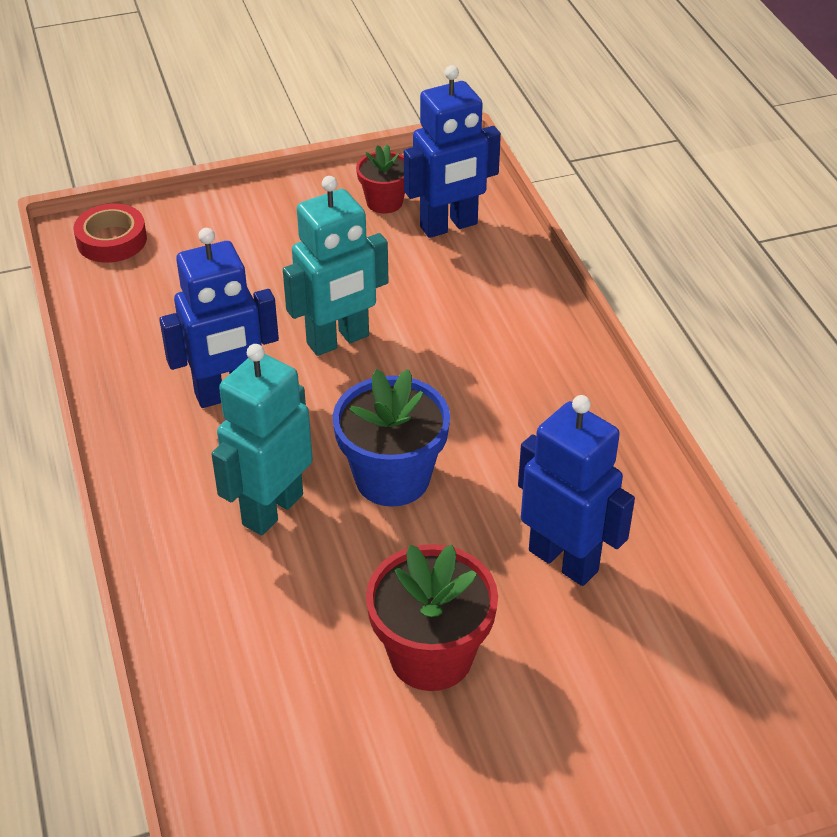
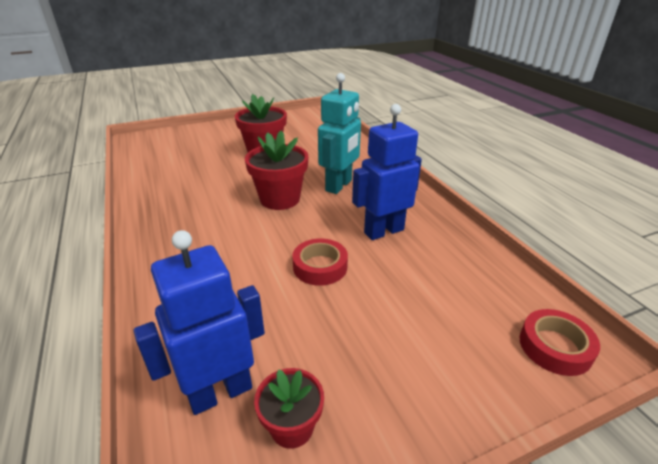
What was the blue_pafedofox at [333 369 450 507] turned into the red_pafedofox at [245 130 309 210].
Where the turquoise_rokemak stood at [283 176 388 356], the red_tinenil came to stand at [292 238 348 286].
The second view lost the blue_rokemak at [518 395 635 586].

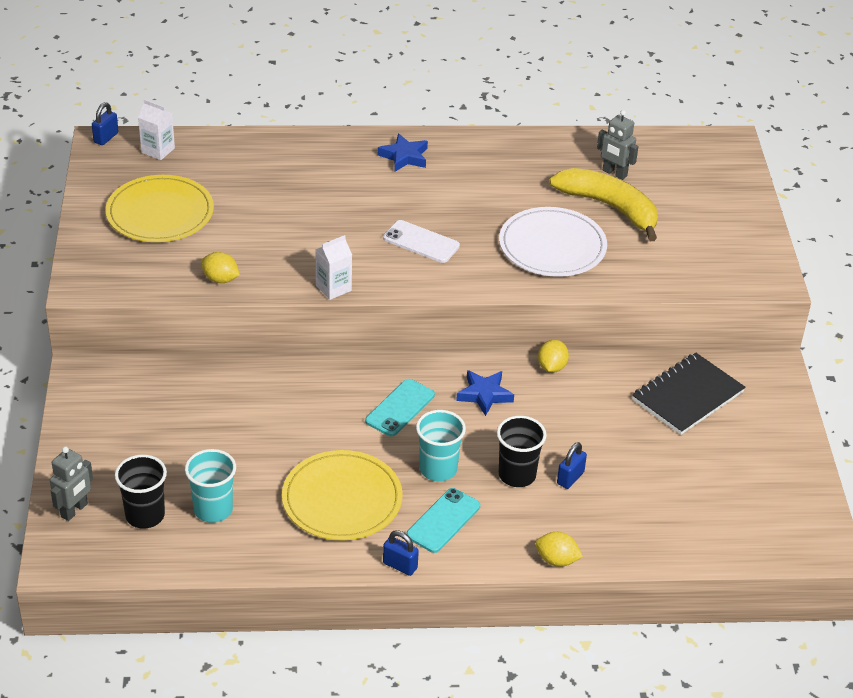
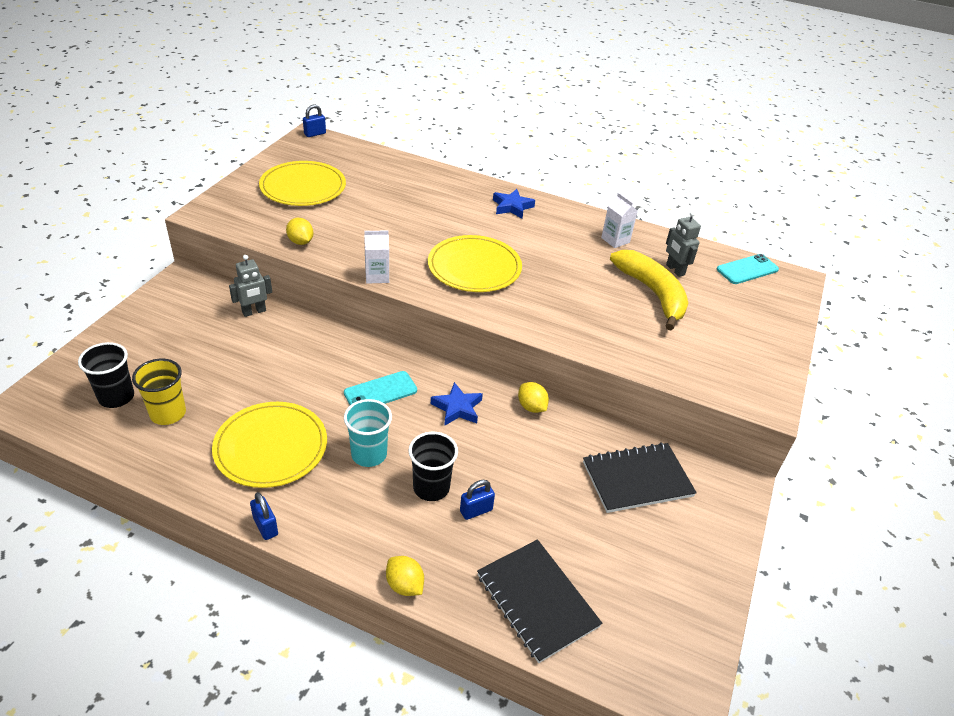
What was the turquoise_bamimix at [185 449 236 523] turned into the yellow_bamimix at [132 359 186 425].
The grey_rokemak ended up elsewhere, having gone from [50 447 93 521] to [229 255 272 317].
Where the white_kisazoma stood at [383 220 460 263], the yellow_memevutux came to stand at [428 235 522 292].
The second view gained the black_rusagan at [477 539 602 663].
The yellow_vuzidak at [538 339 569 373] ended up facing another way, 75 degrees counterclockwise from before.
The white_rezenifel ended up elsewhere, having gone from [138 99 175 160] to [601 193 638 248].
The turquoise_kisazoma ended up elsewhere, having gone from [406 488 480 553] to [717 254 779 284].
The second view lost the white_memevutux at [499 207 607 277].

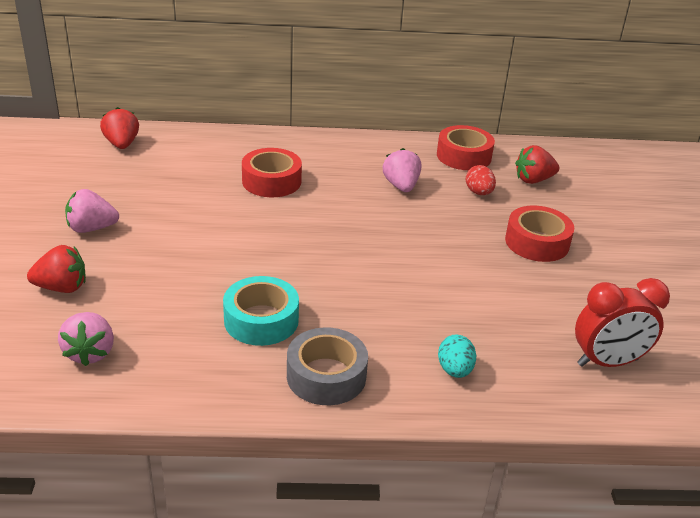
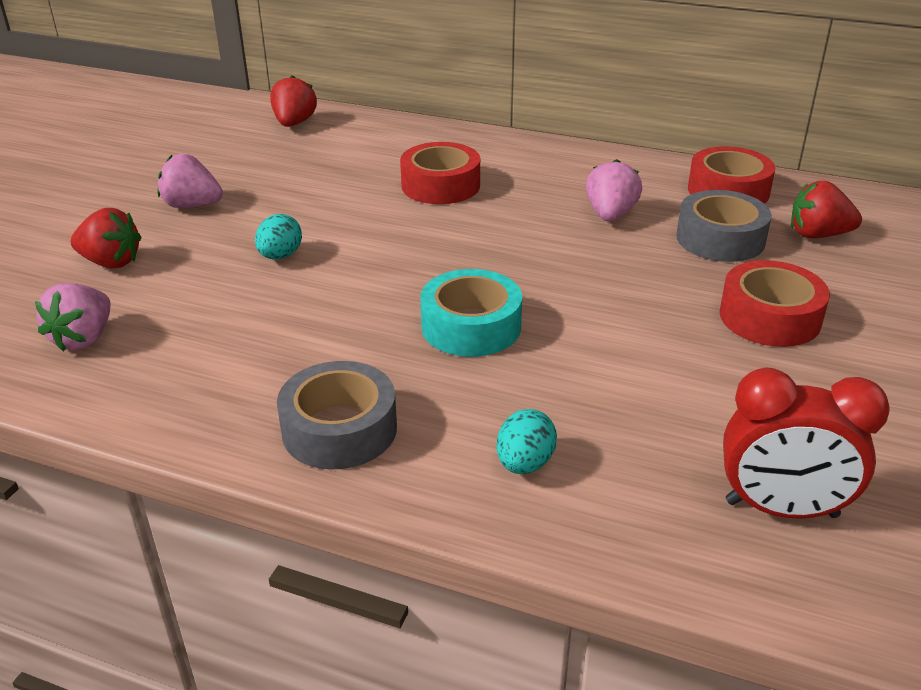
The second view gained the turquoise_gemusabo at [255 214 302 259].
The turquoise_tinenil ended up elsewhere, having gone from [223 276 299 346] to [420 269 522 357].
Where the red_gemusabo stood at [466 165 496 195], the grey_tinenil came to stand at [676 190 772 262].

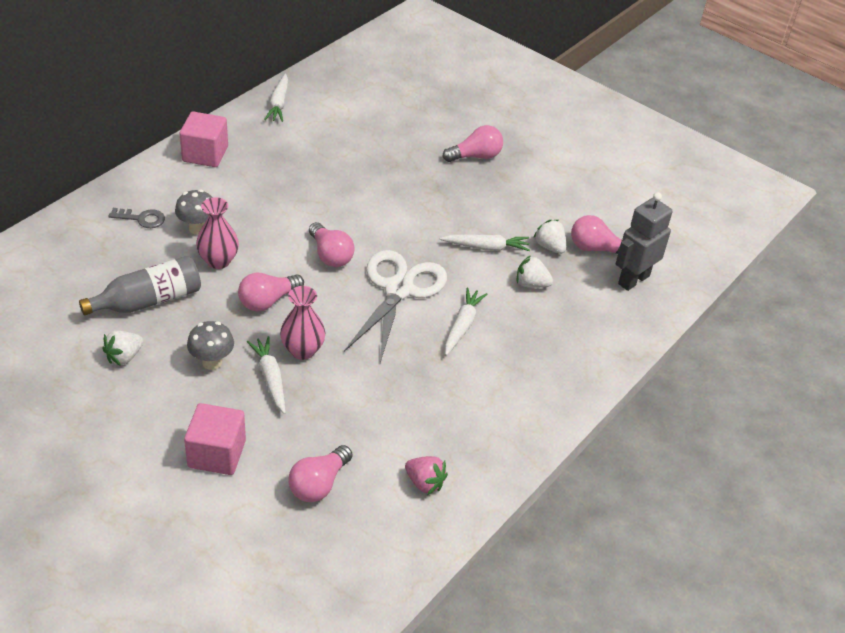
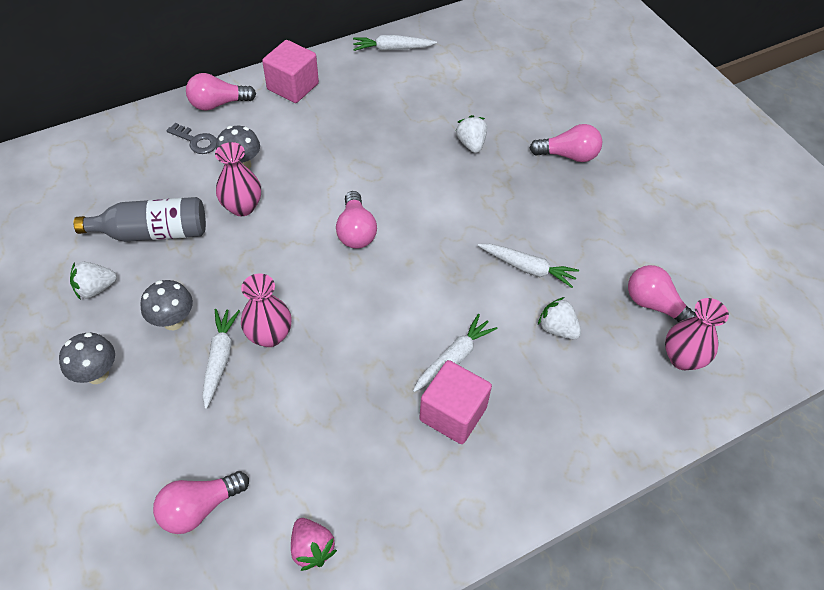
The second view gained the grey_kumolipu at [59 332 115 384].
The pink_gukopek ended up elsewhere, having gone from [238 273 304 312] to [186 73 256 111].
The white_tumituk at [264 74 288 122] ended up facing another way, 60 degrees clockwise from before.
The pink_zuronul ended up elsewhere, having gone from [184 403 246 475] to [419 360 492 444].
The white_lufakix ended up elsewhere, having gone from [533 220 566 254] to [455 115 487 153].
Where the grey_rokemak stood at [616 192 673 291], the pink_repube came to stand at [665 298 729 370].
The second view lost the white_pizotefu at [344 250 447 363].

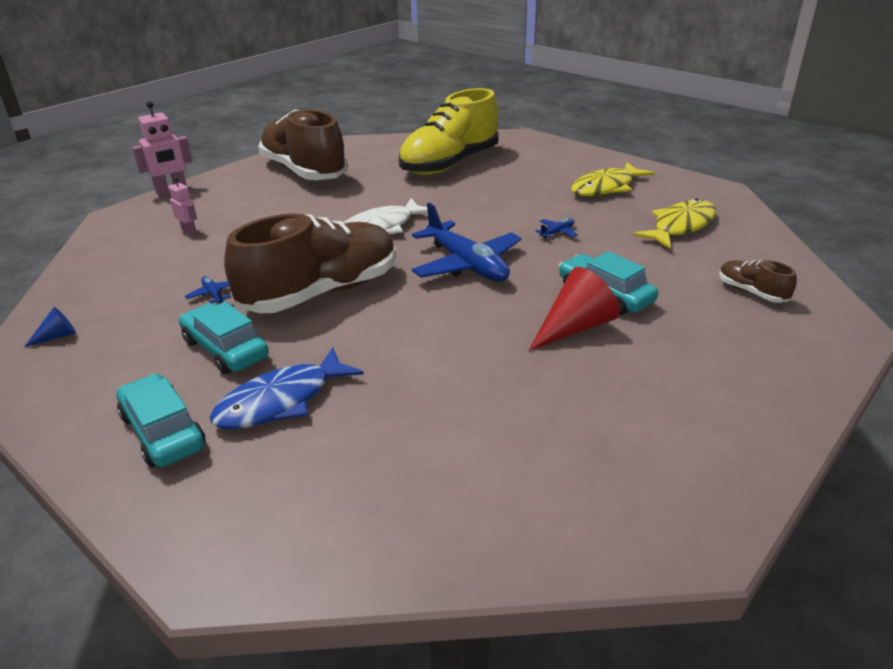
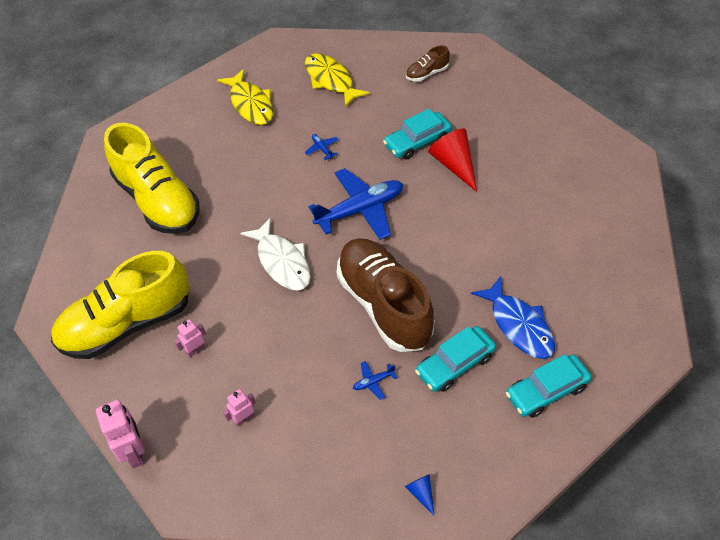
What was the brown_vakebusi at [258 110 348 180] turned into the yellow_vakebusi at [51 251 189 359].
The second view gained the pink_rokemak at [174 319 206 357].

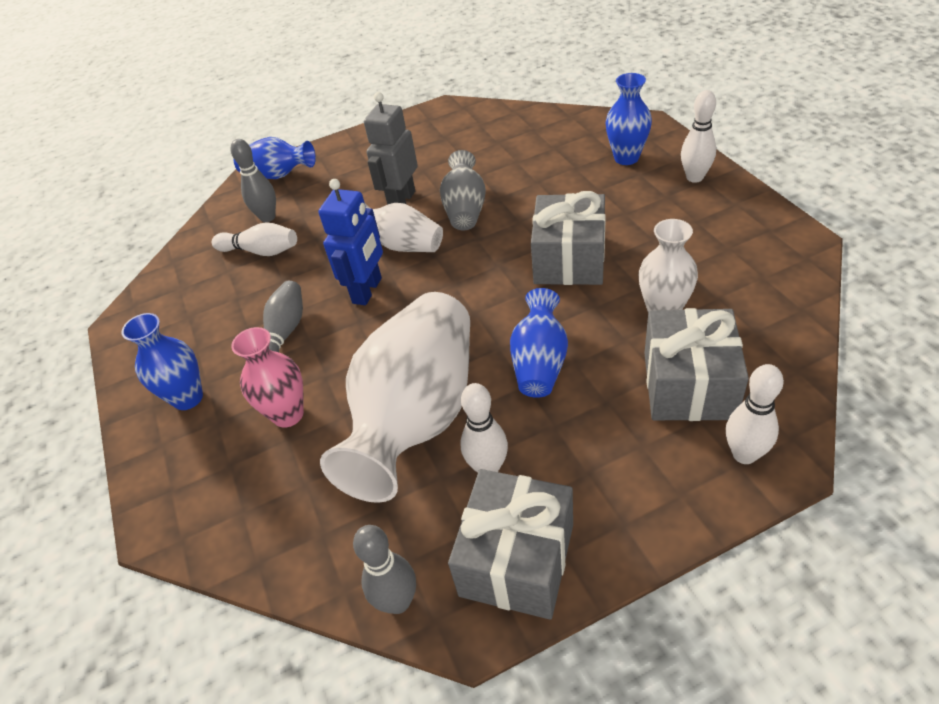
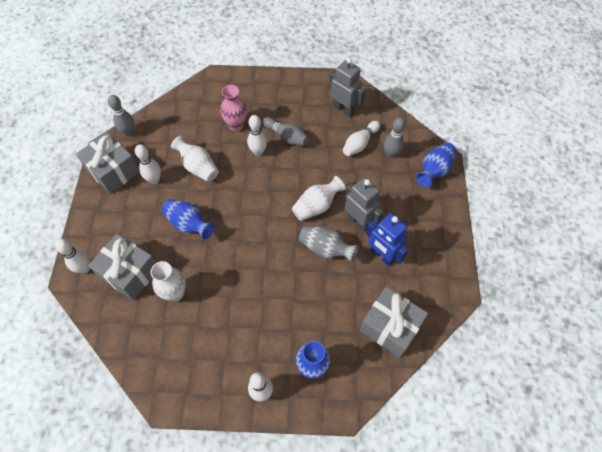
The size of the white_repube at [320 292 470 503] changed by a factor of 0.52.
The second view gained the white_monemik at [247 115 267 156].
The second view gained the grey_rokemak at [330 58 366 117].
The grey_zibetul ended up elsewhere, having gone from [531 191 606 285] to [360 287 428 357].
The blue_rokemak ended up elsewhere, having gone from [319 179 383 305] to [366 213 408 266].
The second view lost the blue_repube at [121 313 203 410].

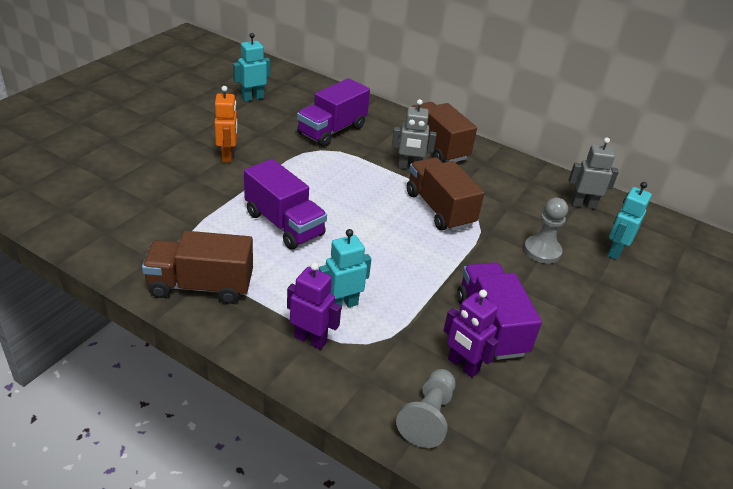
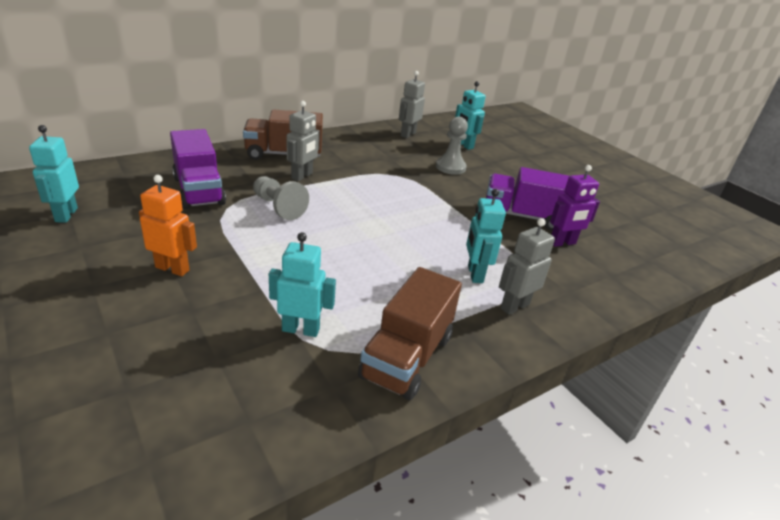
The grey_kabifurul ended up elsewhere, having gone from [396 369 455 448] to [253 176 309 220].
The second view gained the turquoise_rokemak at [269 232 336 337].
What was the purple_rokemak at [287 262 341 350] turned into the grey_rokemak at [499 218 555 315].
The second view lost the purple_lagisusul at [244 159 327 249].
The second view lost the brown_lagisusul at [407 157 484 231].

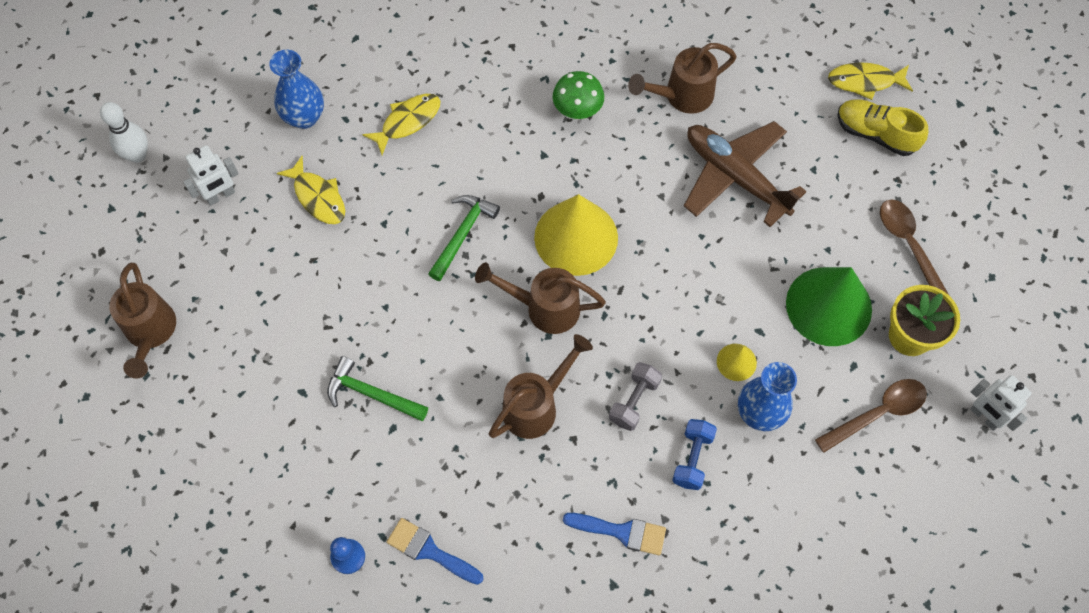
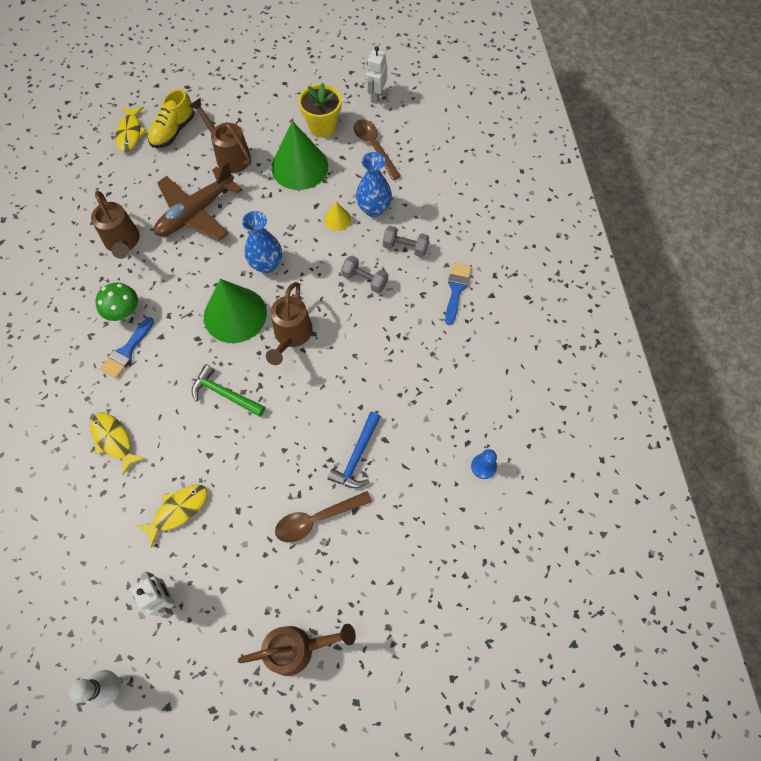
The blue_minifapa ended up elsewhere, having gone from [387 518 484 585] to [100 317 154 379].
The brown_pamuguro ended up elsewhere, having gone from [488 334 593 439] to [189 98 251 173].
What was the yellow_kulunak at [534 194 618 276] turned into the green_kulunak at [204 279 267 343].
The blue_repube ended up elsewhere, having gone from [269 50 324 129] to [242 211 282 273].
The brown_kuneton ended up elsewhere, having gone from [880 199 949 295] to [275 491 372 543].
What was the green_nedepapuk at [327 356 428 421] turned into the blue_nedepapuk at [328 412 381 488].
The white_rokemak at [970 375 1031 431] ended up facing another way, 150 degrees clockwise from before.
What was the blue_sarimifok at [672 419 717 490] turned into the grey_sarimifok at [383 226 429 257].

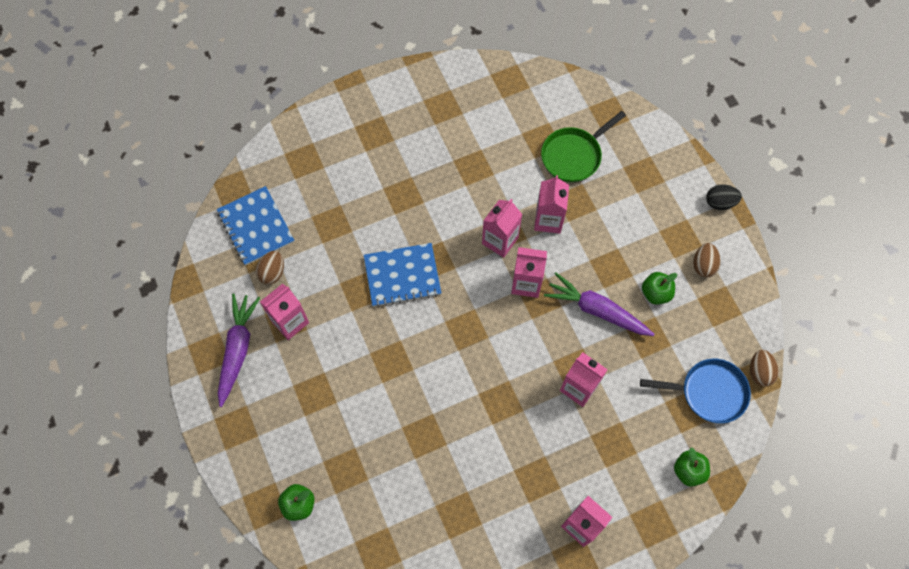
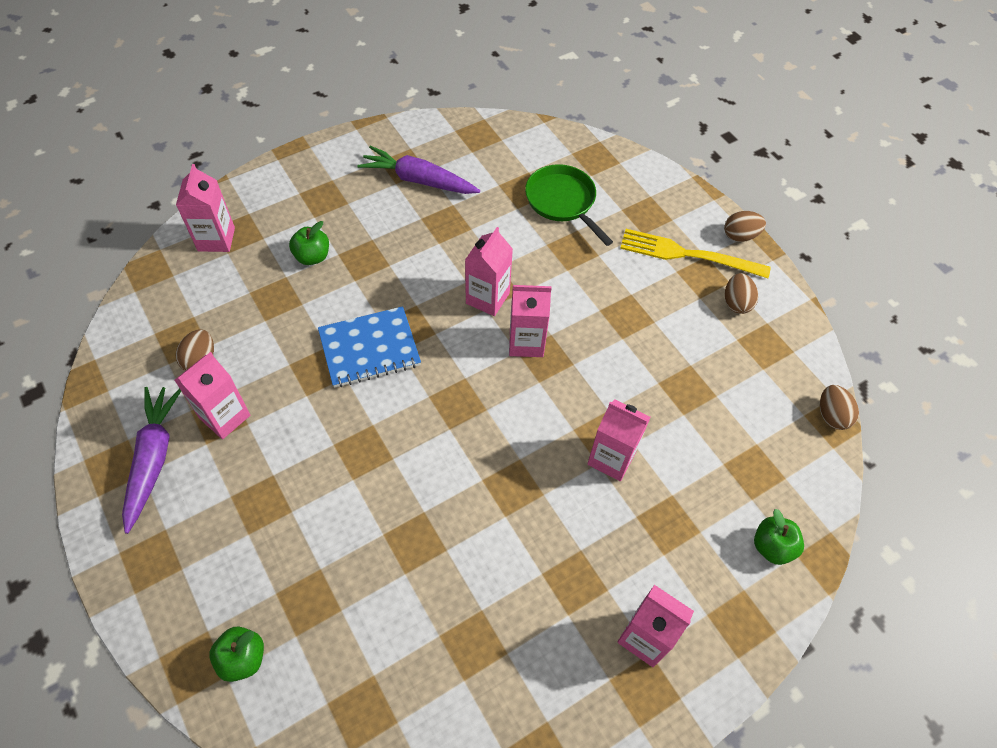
The pink_rezenifel ended up elsewhere, having gone from [534 175 569 234] to [176 164 235 252].
The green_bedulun ended up elsewhere, having gone from [642 272 677 305] to [289 221 329 265].
The purple_tumituk ended up elsewhere, having gone from [544 273 655 336] to [357 146 480 194].
The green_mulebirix at [541 111 626 182] ended up facing another way, 105 degrees clockwise from before.
The second view gained the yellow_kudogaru at [620 229 770 278].
What was the black_gemusabo at [706 184 742 210] turned into the brown_gemusabo at [724 211 766 242].
The second view lost the blue_rusagan at [217 186 294 266].
The second view lost the blue_mulebirix at [640 359 751 423].

